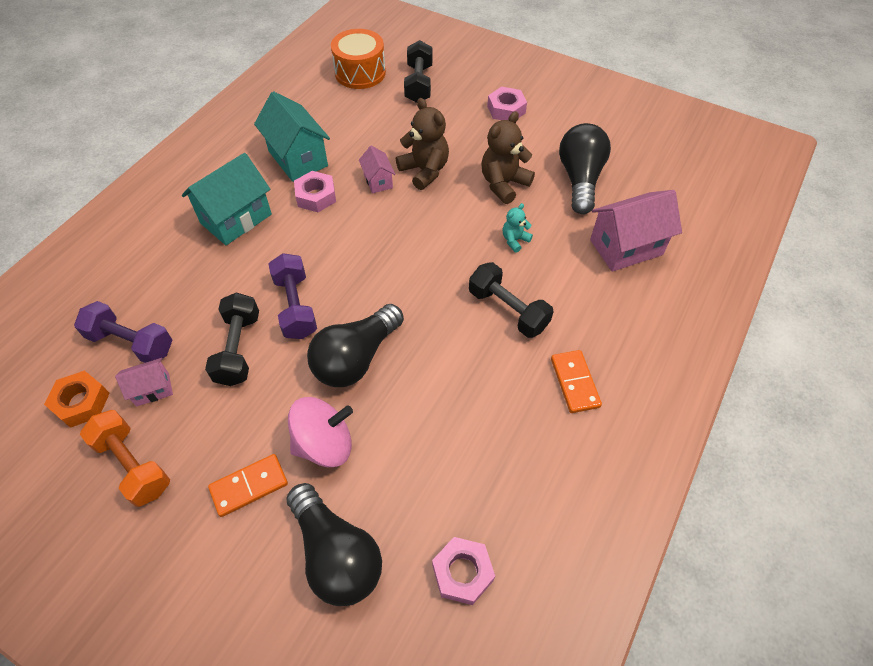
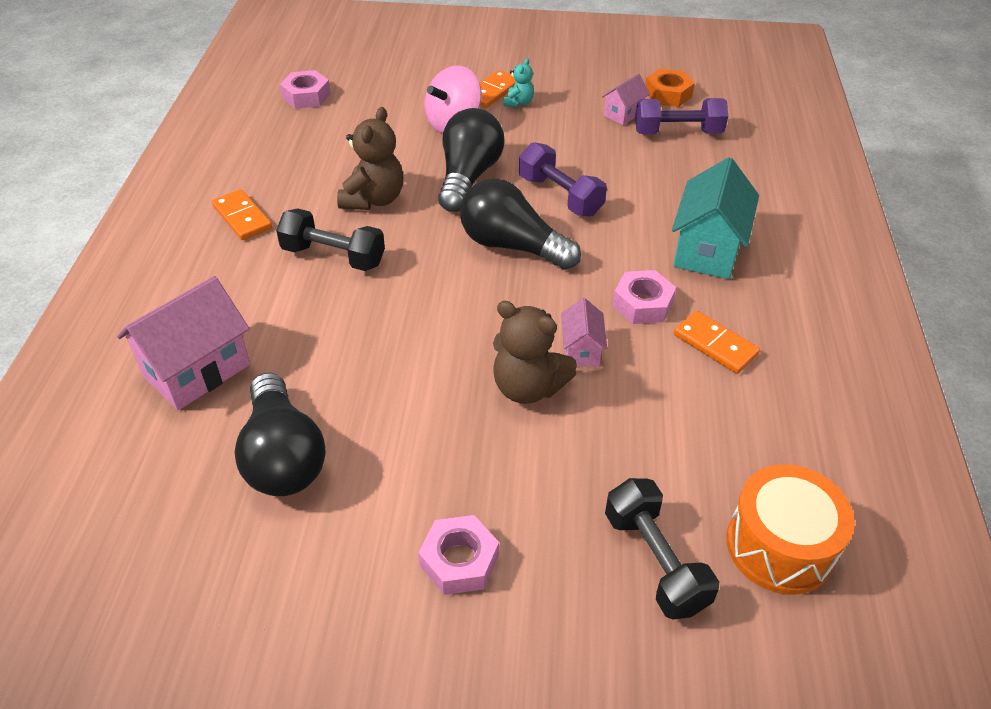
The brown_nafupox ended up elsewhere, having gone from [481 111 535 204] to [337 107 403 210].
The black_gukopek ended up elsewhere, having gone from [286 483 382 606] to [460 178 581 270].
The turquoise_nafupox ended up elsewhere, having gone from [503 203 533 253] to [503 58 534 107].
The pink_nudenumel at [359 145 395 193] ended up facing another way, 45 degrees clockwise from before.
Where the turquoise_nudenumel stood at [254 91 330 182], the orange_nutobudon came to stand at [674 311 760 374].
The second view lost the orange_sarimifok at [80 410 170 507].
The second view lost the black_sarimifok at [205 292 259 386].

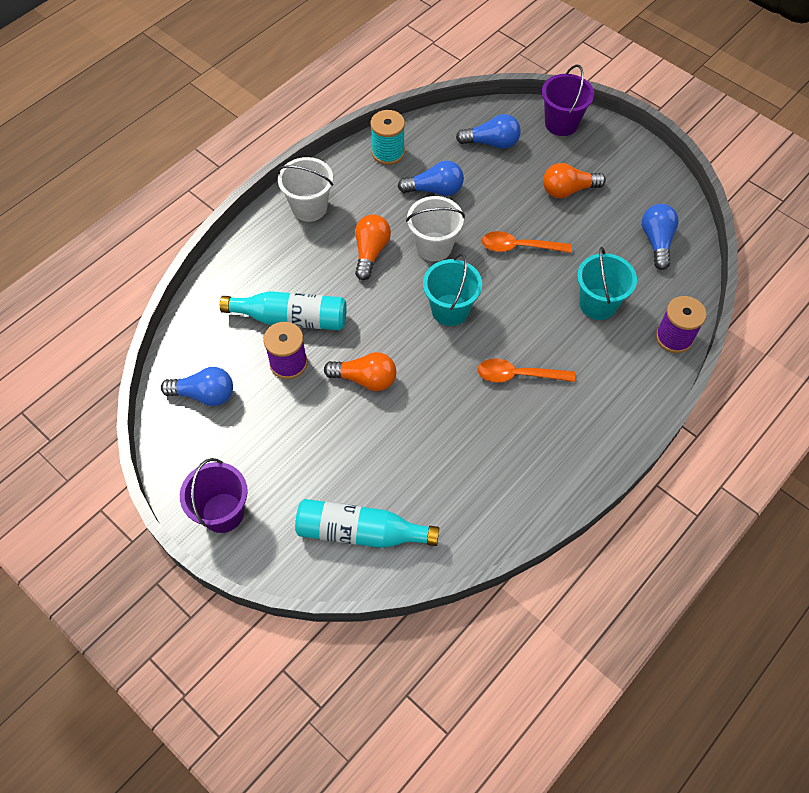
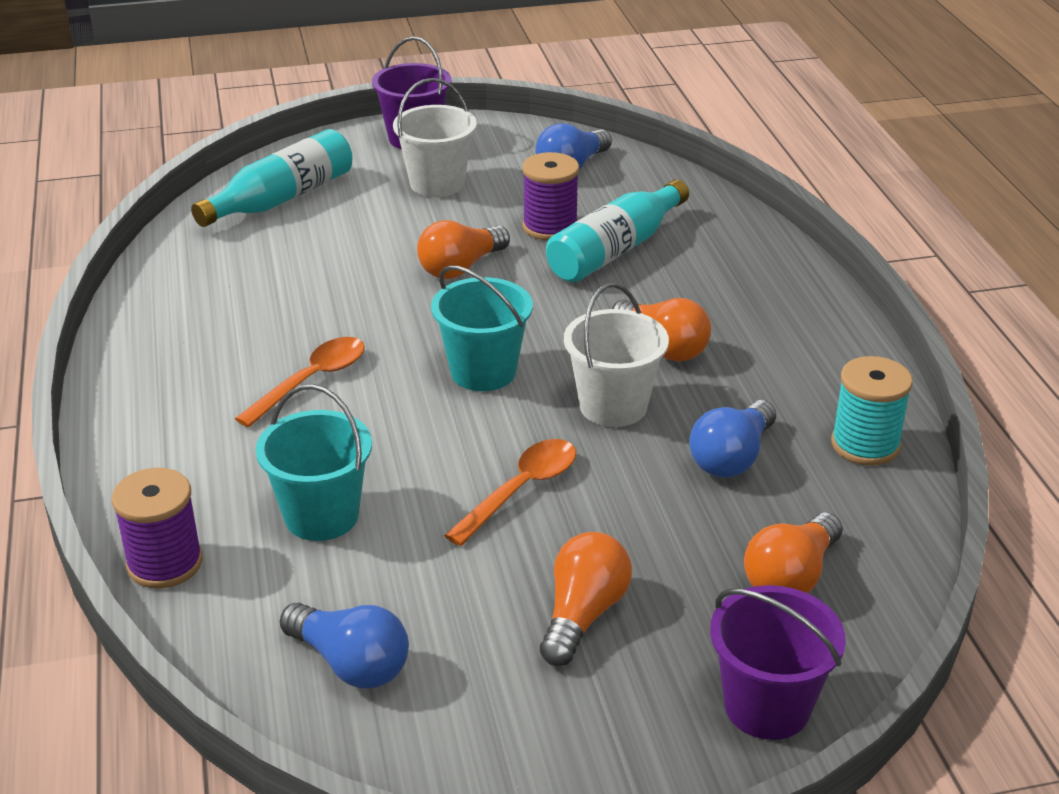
The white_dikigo ended up elsewhere, having gone from [277 157 333 222] to [393 78 477 197].
What was the blue_gukopek at [456 114 521 149] turned into the orange_gukopek at [744 512 842 593].

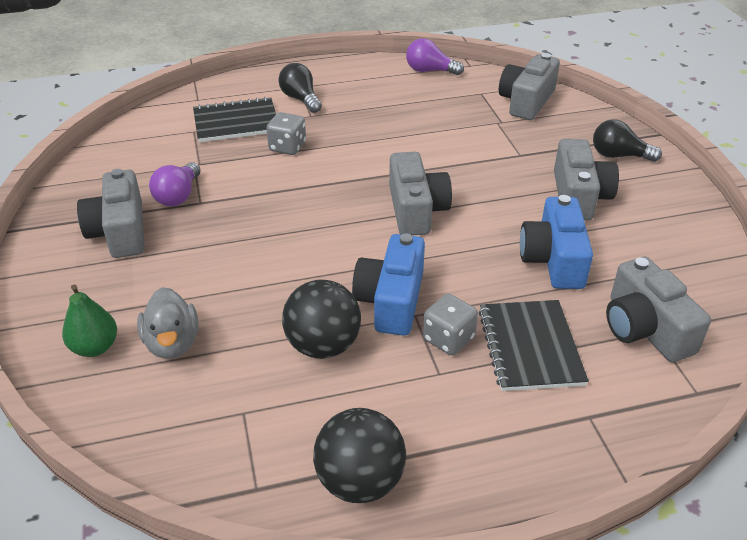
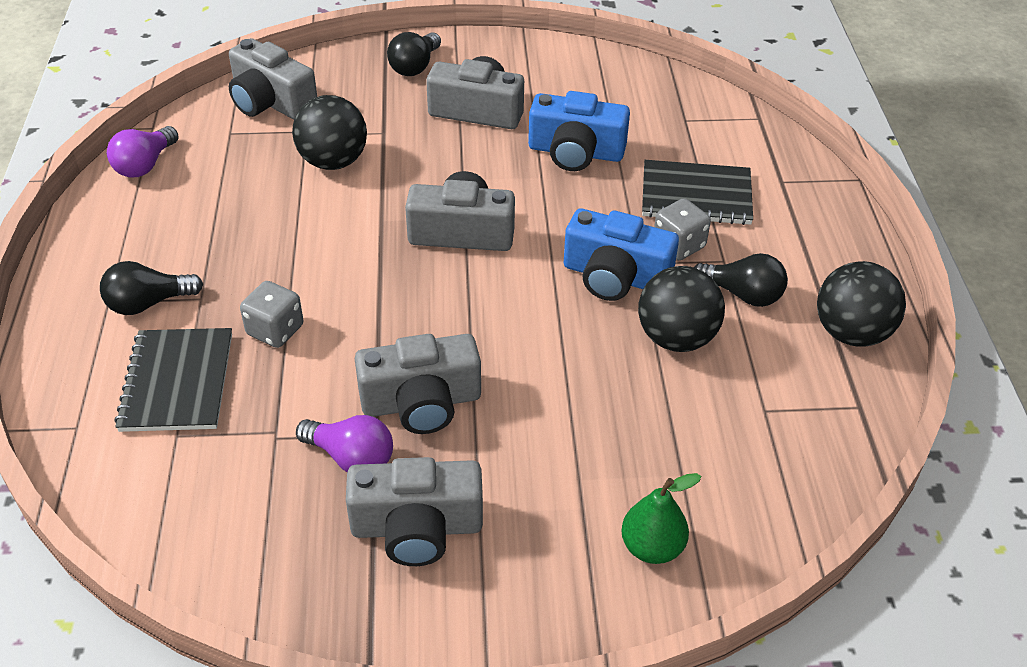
The second view gained the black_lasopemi at [292 95 367 170].
The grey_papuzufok ended up elsewhere, having gone from [606 257 711 362] to [355 334 481 434].
The second view gained the black_gukopek at [693 253 788 307].
The second view lost the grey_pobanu at [137 287 199 359].

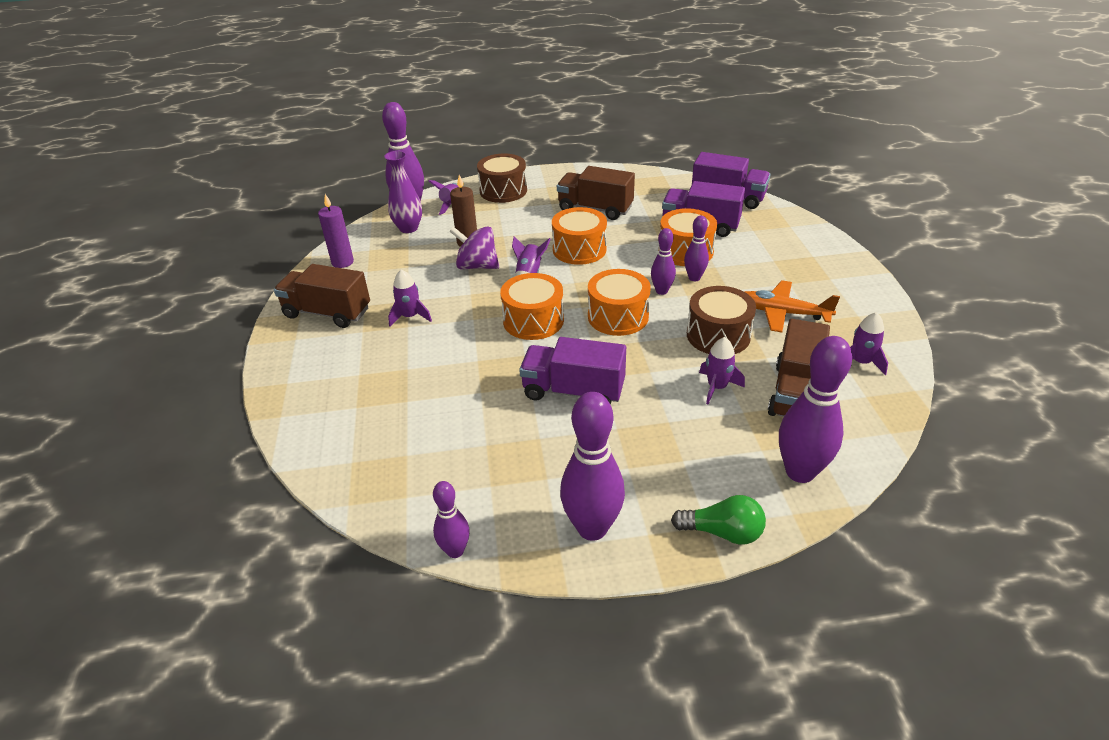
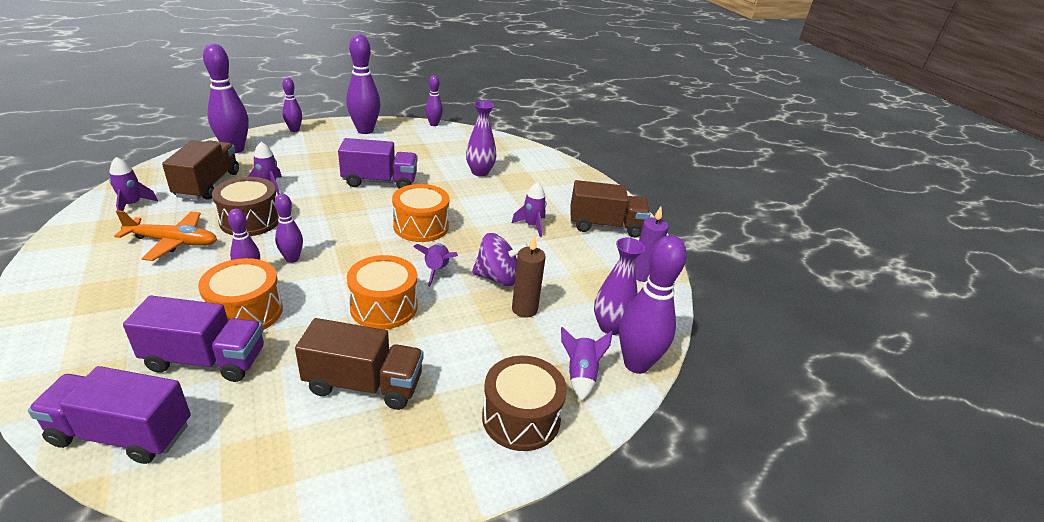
Where the green_gukopek stood at [671 495 766 545], the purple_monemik came to stand at [282 78 302 132].
The second view gained the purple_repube at [466 101 496 177].
The second view lost the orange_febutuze at [588 269 651 336].

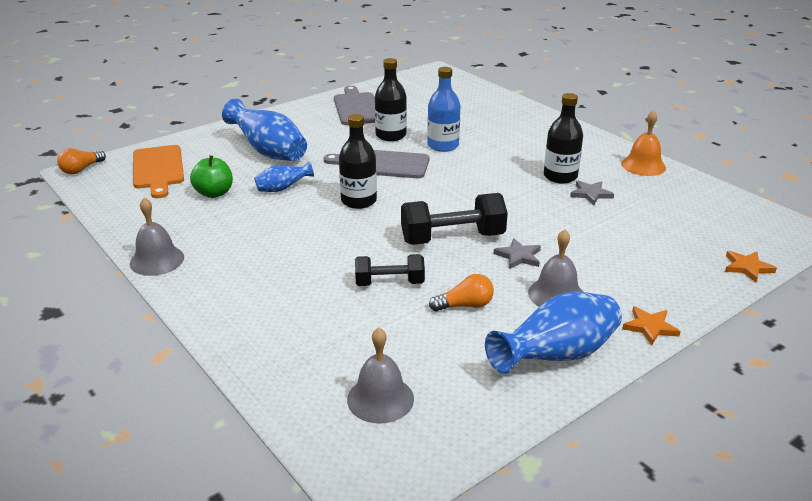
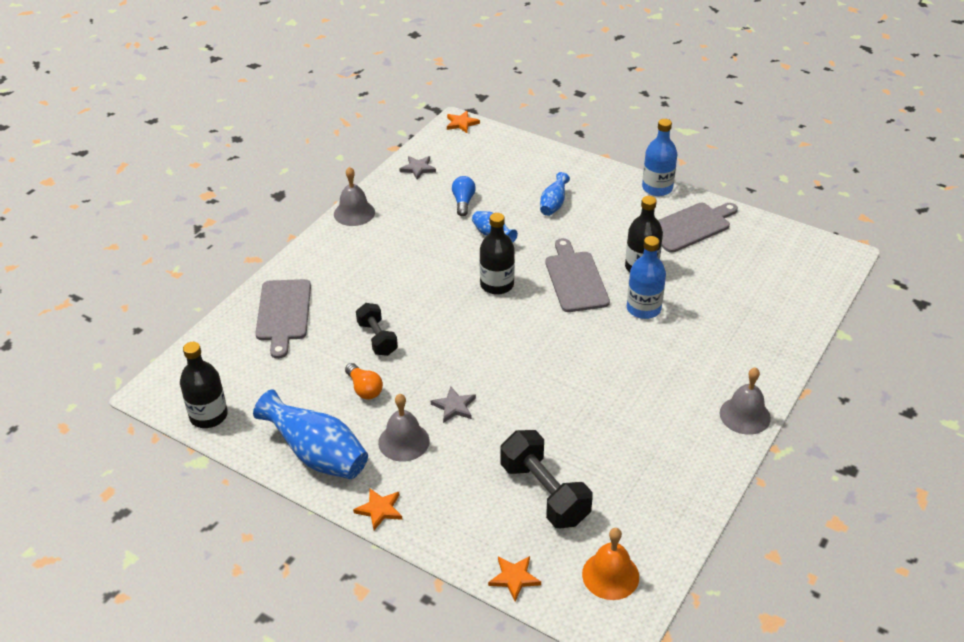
The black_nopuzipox ended up elsewhere, having gone from [544 93 583 184] to [180 342 228 428].
The second view gained the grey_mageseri at [255 279 311 359].
The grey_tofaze ended up elsewhere, having gone from [570 181 614 205] to [400 156 436 180].
Where the orange_gukopek stood at [57 148 106 174], the orange_tofaze came to stand at [447 111 480 133].
Where the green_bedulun stood at [190 155 233 198], the blue_gukopek came to stand at [452 176 476 216].
The black_sarimifok ended up elsewhere, having gone from [401 193 508 245] to [500 430 593 528].
The size of the blue_repube at [222 98 307 161] changed by a factor of 0.53.
The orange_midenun ended up elsewhere, having gone from [621 110 666 176] to [582 528 639 600].
The second view gained the blue_nopuzipox at [642 119 677 196].
The grey_midenun ended up elsewhere, having gone from [347 327 414 424] to [720 367 771 435].
The second view lost the orange_mageseri at [133 145 184 198].

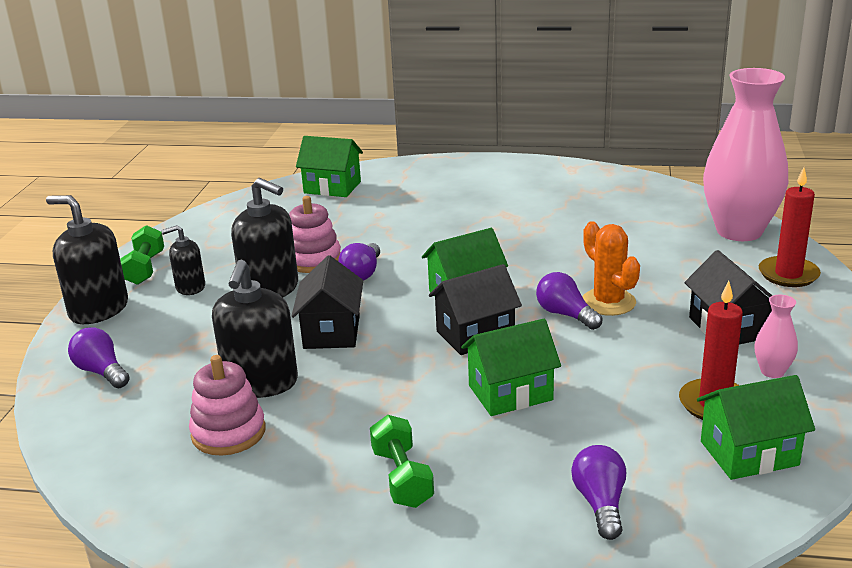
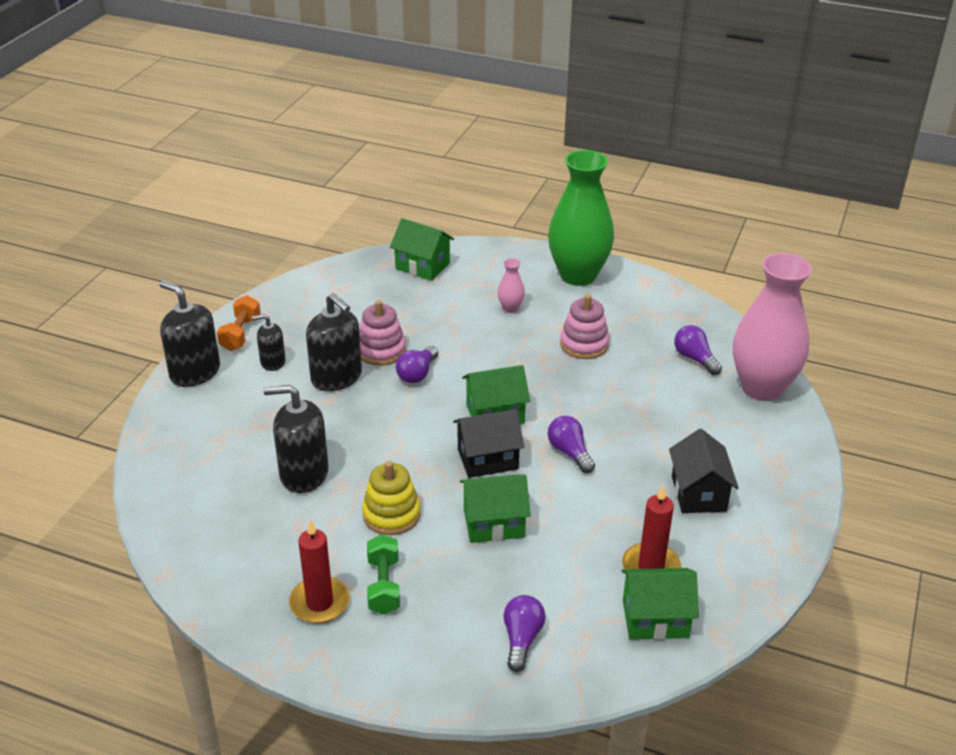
What was the green_sarimifok at [120 225 164 285] turned into the orange_sarimifok at [217 295 261 351].
The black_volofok at [212 260 298 398] ended up facing another way, 75 degrees clockwise from before.
The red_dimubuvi ended up elsewhere, having gone from [759 167 821 287] to [289 519 350 623].
The second view gained the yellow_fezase at [362 461 421 535].
The pink_repube ended up elsewhere, having gone from [754 295 798 378] to [498 258 525 313].
The second view gained the green_repube at [548 150 614 286].
The pink_fezase ended up elsewhere, having gone from [189 355 266 456] to [560 294 609 359].
The purple_gukopek ended up elsewhere, having gone from [68 327 130 388] to [674 325 722 375].
The second view lost the black_nudenumel at [291 255 363 349].
The second view lost the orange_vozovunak at [583 221 640 316].

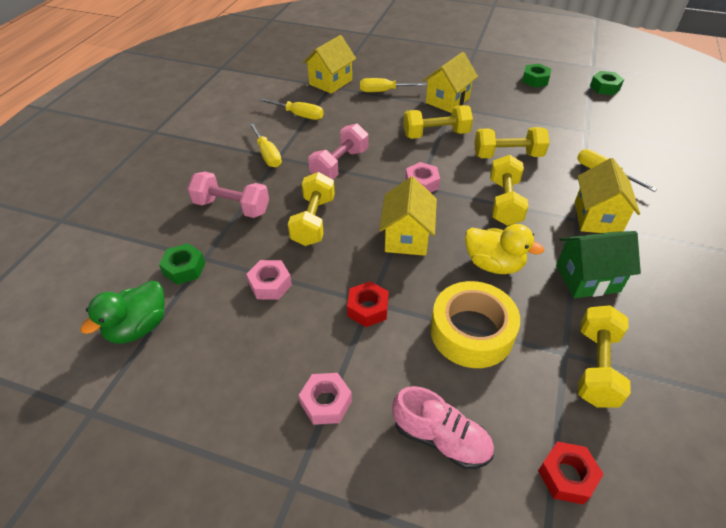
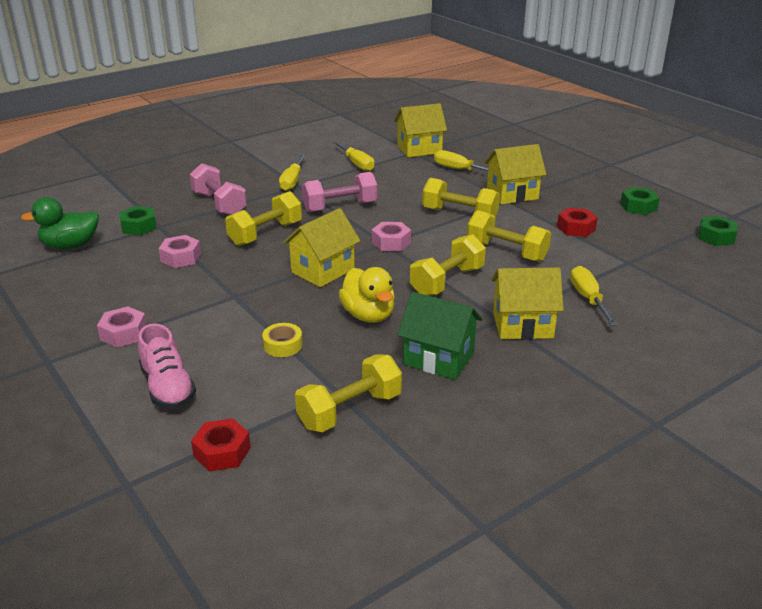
The size of the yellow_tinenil at [430 281 520 368] changed by a factor of 0.46.
The yellow_nudenumel at [575 158 640 233] ended up facing another way, 45 degrees clockwise from before.
The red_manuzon ended up elsewhere, having gone from [347 281 389 327] to [557 208 598 237].

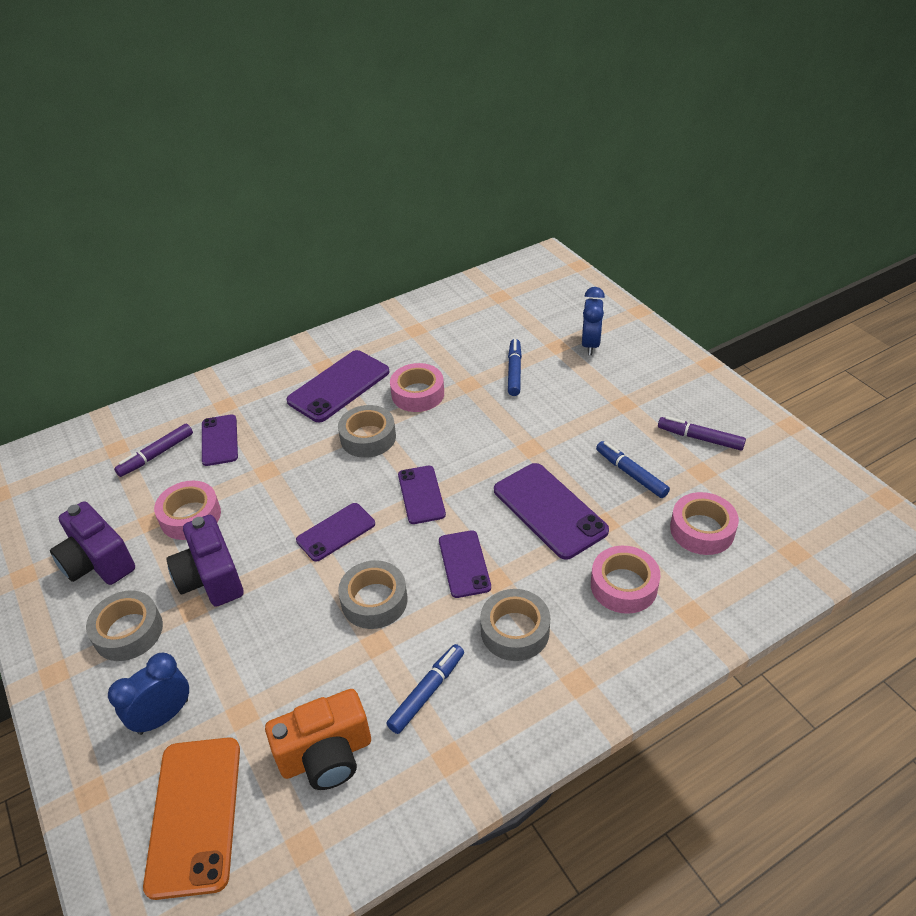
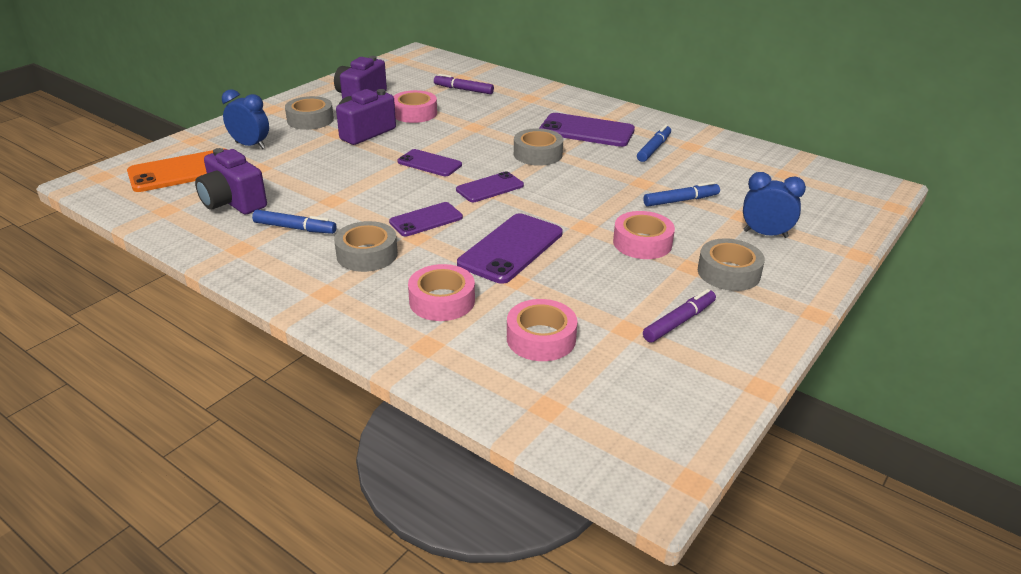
What was the orange_papuzufok at [265 689 371 790] turned into the purple_papuzufok at [195 148 267 215].
The pink_tinenil ended up elsewhere, having gone from [390 363 444 412] to [613 211 675 259].
The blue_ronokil ended up elsewhere, having gone from [596 441 670 498] to [637 125 671 162].
The purple_ronokil at [658 416 746 450] ended up facing another way, 45 degrees clockwise from before.
The grey_tinenil ended up elsewhere, having gone from [338 560 408 629] to [698 238 765 291].
The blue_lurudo at [582 287 605 355] ended up facing another way, 150 degrees counterclockwise from before.
The second view lost the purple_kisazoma at [202 415 238 466].

